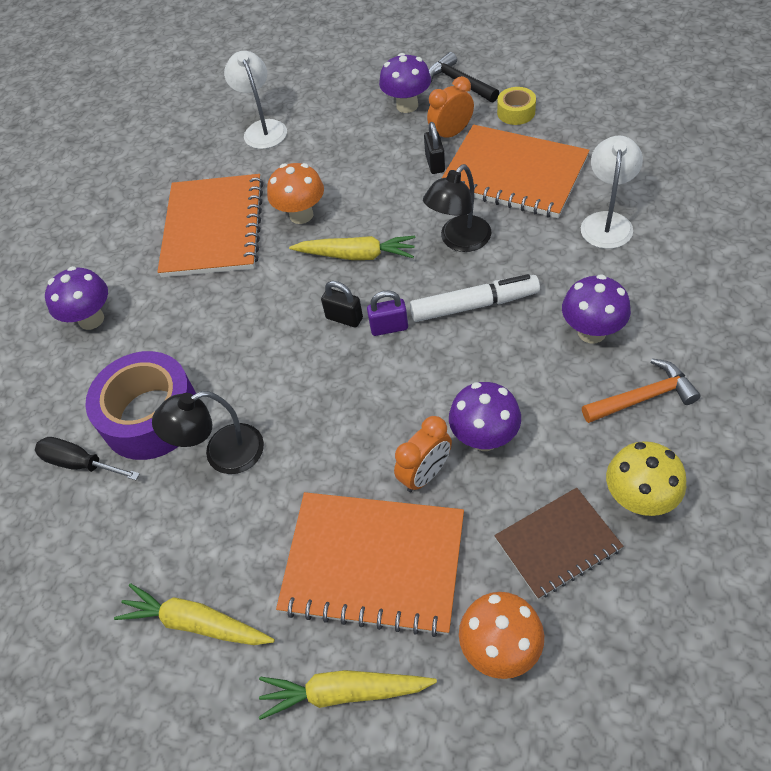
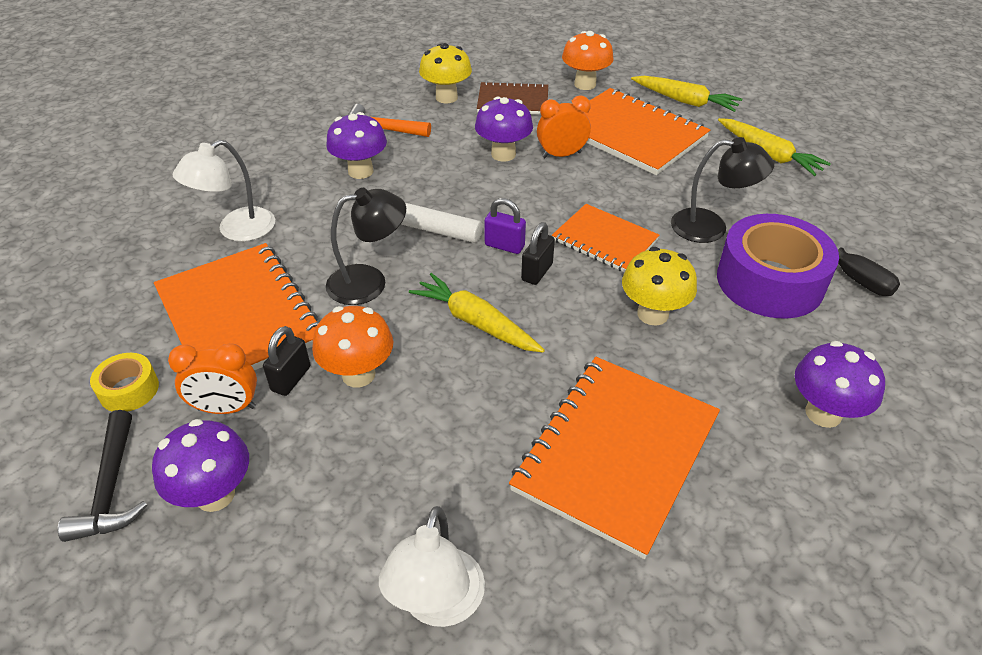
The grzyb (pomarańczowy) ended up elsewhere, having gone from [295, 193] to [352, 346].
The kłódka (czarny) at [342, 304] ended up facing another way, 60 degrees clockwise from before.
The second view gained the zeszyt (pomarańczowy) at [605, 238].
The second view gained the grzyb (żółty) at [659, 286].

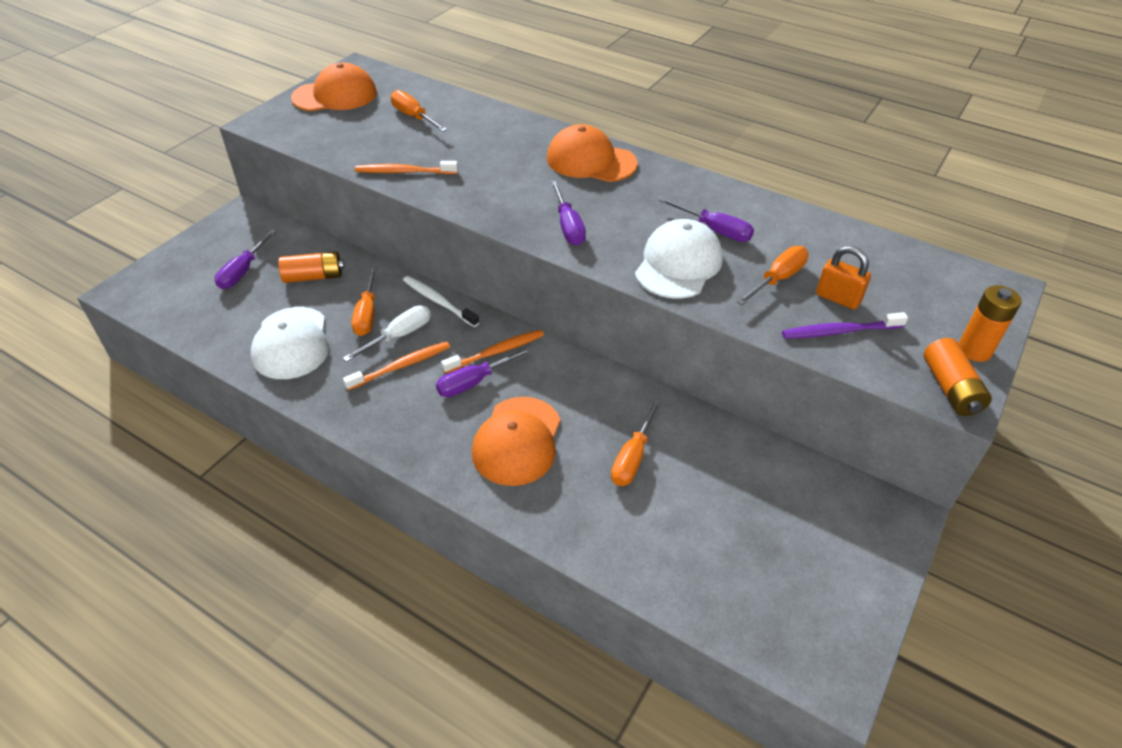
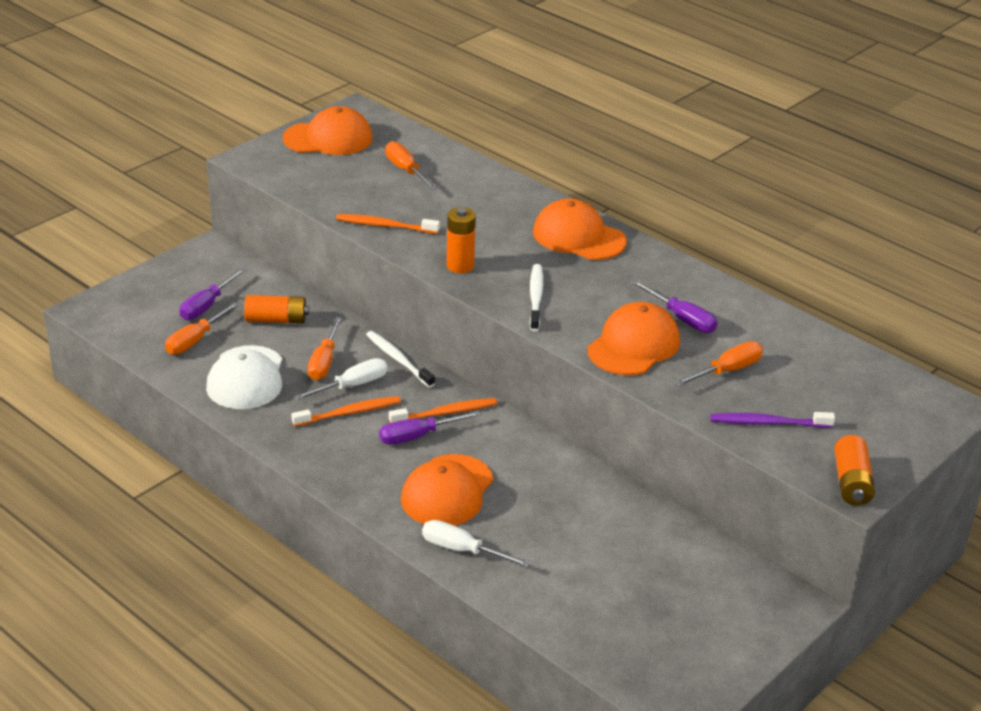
Where the śrubokręt (fioletowy) stood at [568, 213], the szczoteczka do zębów (biały) came to stand at [536, 297].
What was the czapka (biały) at [679, 259] turned into the czapka (pomarańczowy) at [633, 338].
The second view lost the kłódka (pomarańczowy) at [843, 278].
The bateria (pomarańczowy) ended up elsewhere, having gone from [990, 323] to [461, 240].
The śrubokręt (pomarańczowy) ended up elsewhere, having gone from [636, 442] to [202, 328].
The second view gained the śrubokręt (biały) at [476, 543].

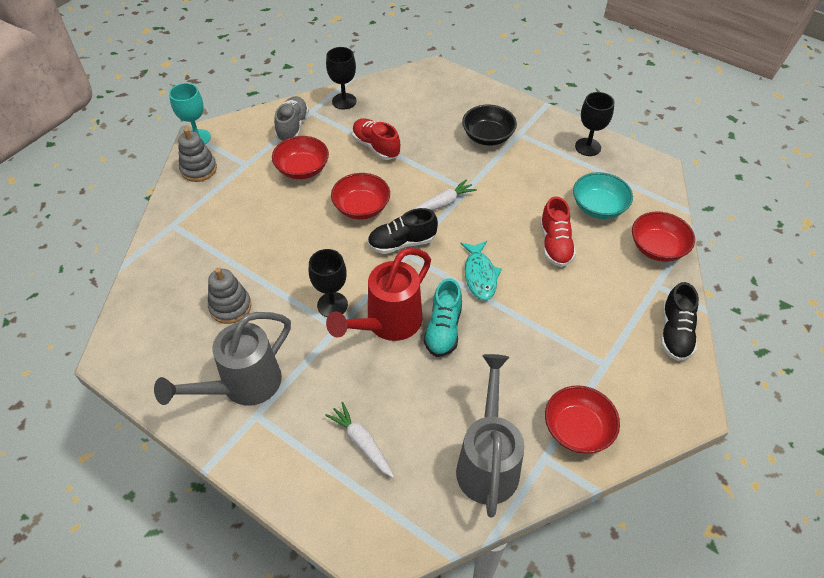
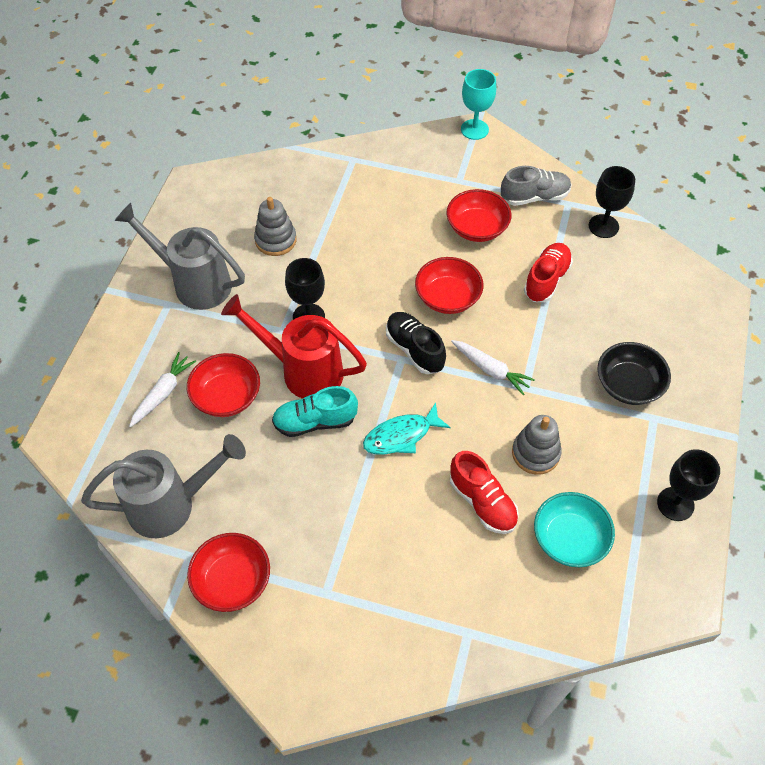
The zabawka nakładanka (szary) ended up elsewhere, having gone from [197, 155] to [537, 445].
The but (czerwony) at [558, 231] ended up facing another way, 105 degrees counterclockwise from before.
The miska (czerwony) ended up elsewhere, having gone from [663, 236] to [223, 385].
The second view lost the but (czarny) at [680, 321].

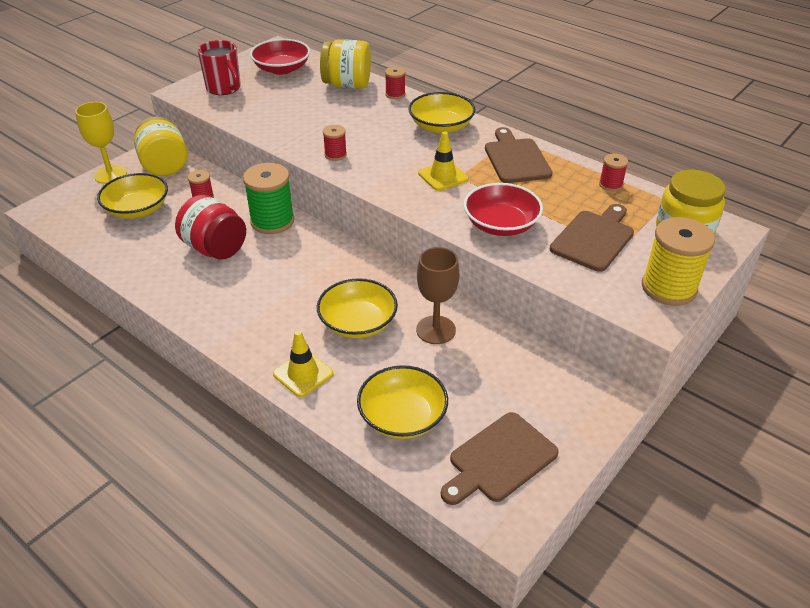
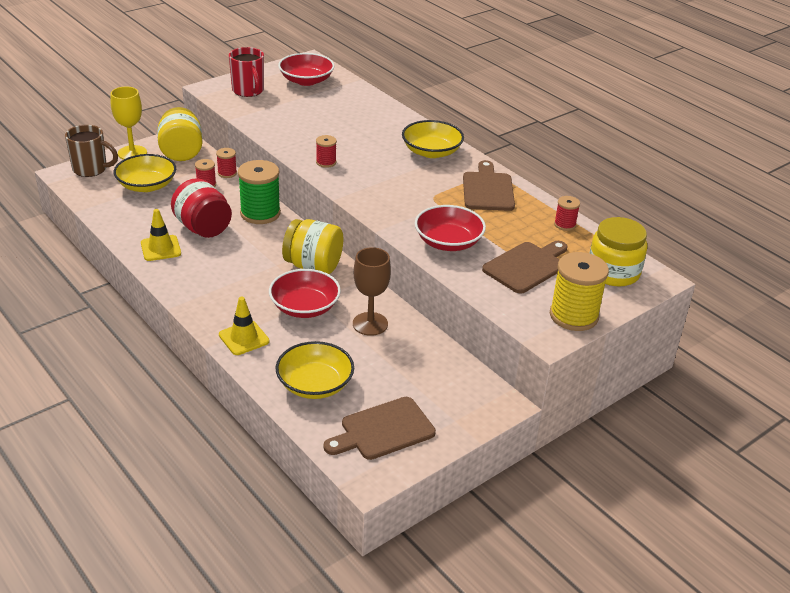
The słoik (żółty) ended up elsewhere, having gone from [345, 64] to [312, 246].
The szpulka (czerwony) ended up elsewhere, having gone from [395, 83] to [226, 163].
The pachołek (żółty) ended up elsewhere, having gone from [443, 161] to [161, 235].
What was the miska (żółty) at [357, 308] turned into the miska (czerwony) at [305, 293].
The second view gained the kubek (brązowy) at [91, 151].

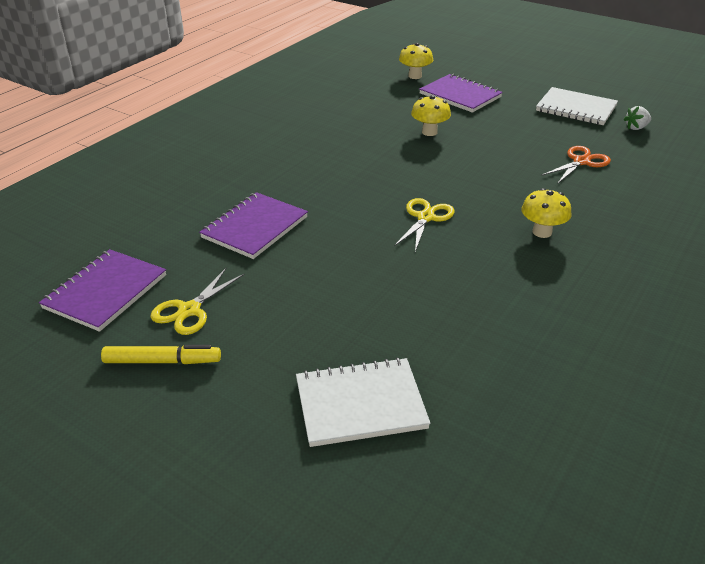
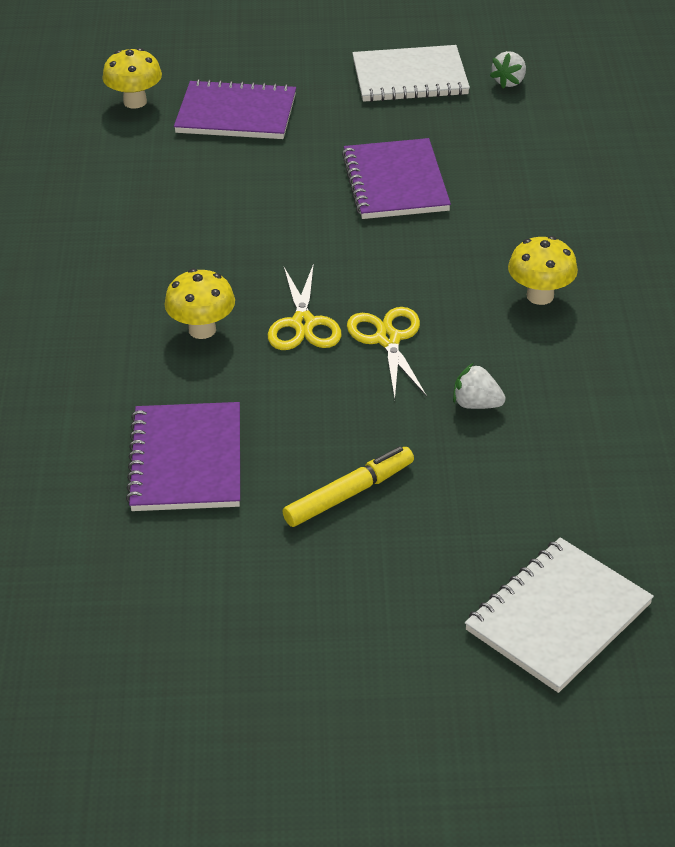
The grzyb (żółty) ended up elsewhere, having gone from [431, 115] to [199, 304].
The second view lost the nożyczki (pomarańczowy) at [576, 164].
The zeszyt (fioletowy) ended up elsewhere, having gone from [102, 290] to [396, 178].
The nożyczki (żółty) ended up elsewhere, having gone from [197, 301] to [305, 306].
The flamaster (żółty) ended up elsewhere, having gone from [161, 354] to [348, 486].
The second view gained the truskawka (biały) at [479, 386].

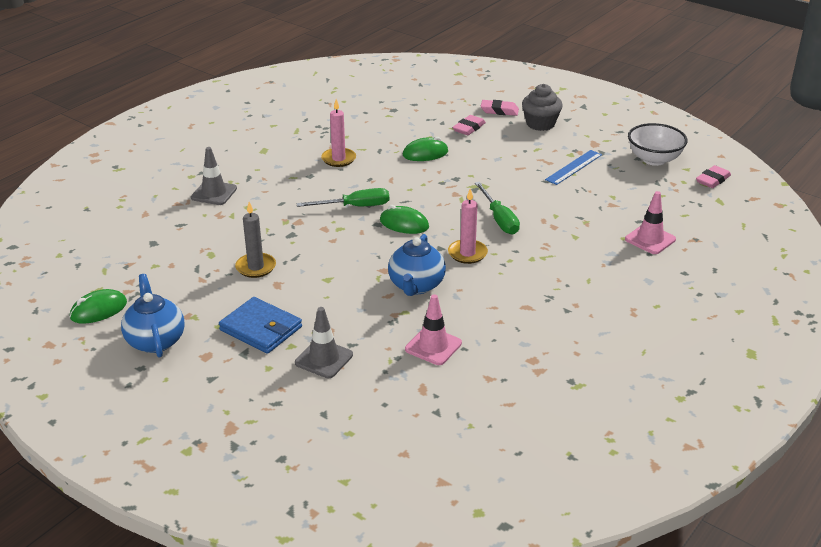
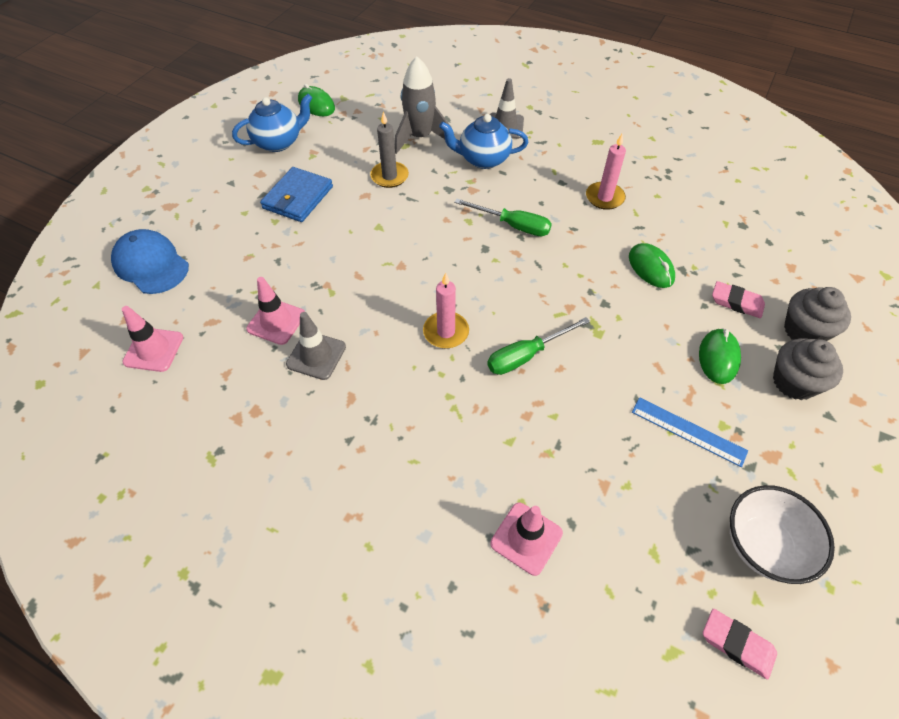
Where the gumka do mazania (różowy) stood at [500, 108], the muffinka (szary) came to stand at [817, 314].
The śrubokręt (zielony) at [343, 197] ended up facing another way, 45 degrees counterclockwise from before.
The myszka (zielony) ended up elsewhere, having gone from [404, 219] to [720, 356].
The imbryk (niebieski) ended up elsewhere, having gone from [417, 265] to [483, 141].
The pachołek (szary) ended up elsewhere, having gone from [324, 342] to [316, 346].
The second view gained the rakieta (szary) at [422, 105].
The second view gained the czapka (niebieski) at [150, 261].
The second view gained the pachołek (różowy) at [153, 339].

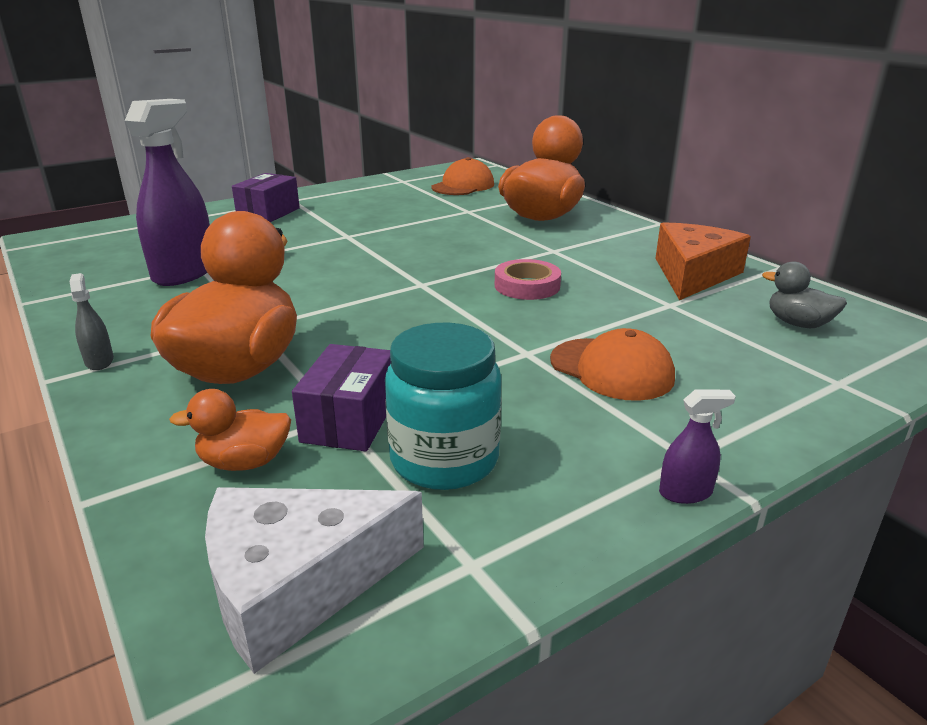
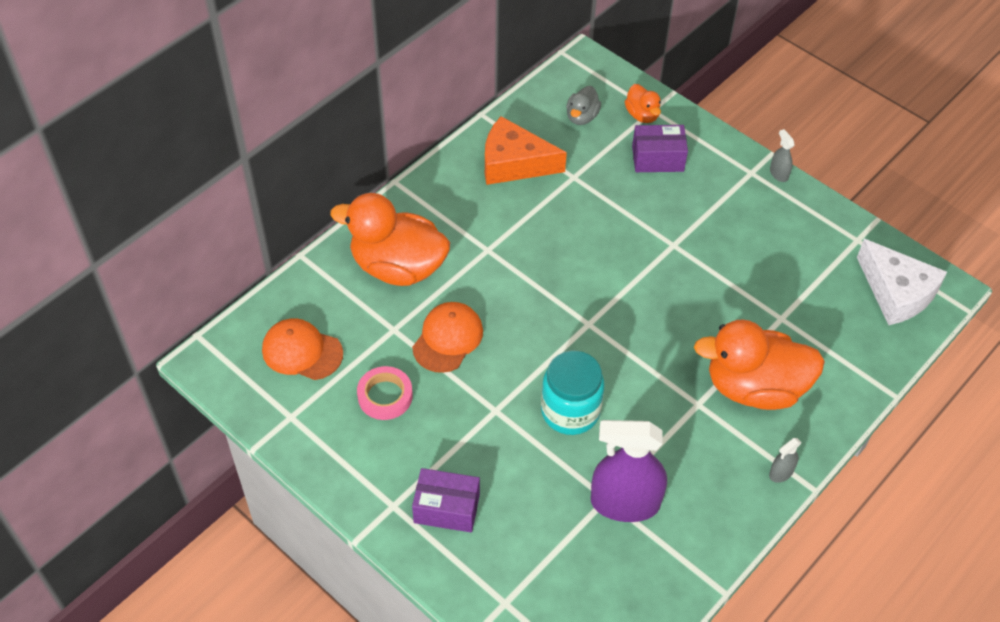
The taśma klejąca (różowy) ended up elsewhere, having gone from [528, 279] to [385, 393].
The słoik (turkusowy) ended up elsewhere, having gone from [443, 406] to [572, 393].
The czapka (pomarańczowy) ended up elsewhere, having gone from [612, 364] to [447, 337].
The pudełko (fioletowy) ended up elsewhere, having gone from [341, 397] to [660, 148].
The kaczka (pomarańczowy) ended up elsewhere, having gone from [230, 430] to [643, 103].
What was the spryskiwacz (fioletowy) at [697, 446] turned into the spryskiwacz (szary) at [782, 155].

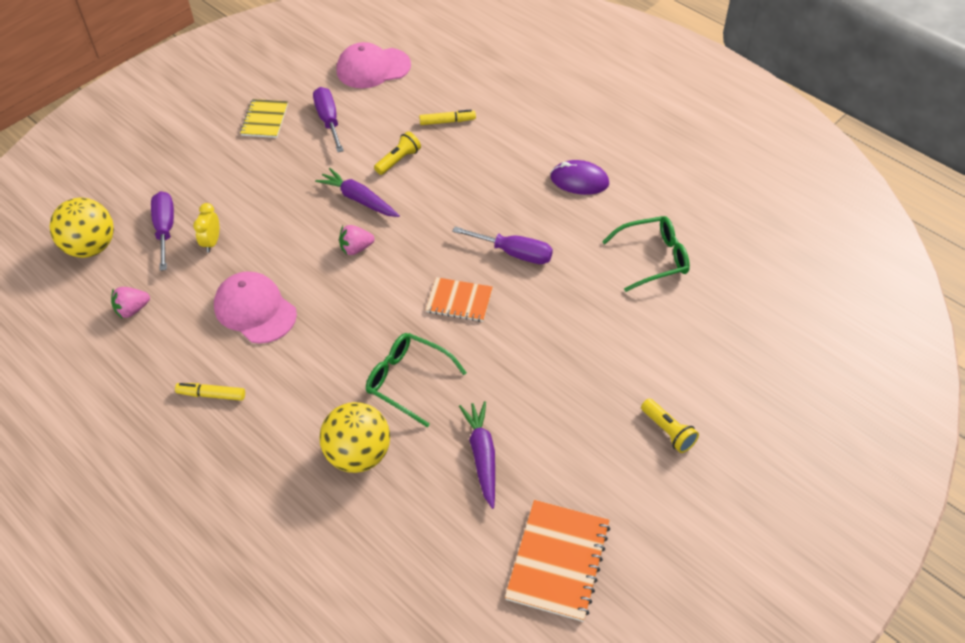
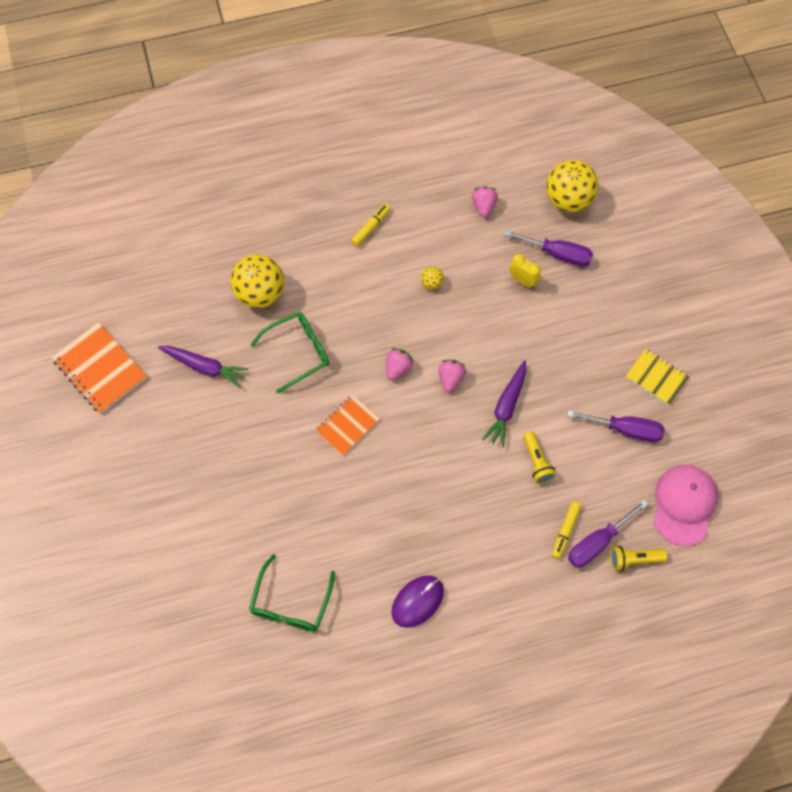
The marchewka (fioletowy) at [357, 192] ended up facing another way, 135 degrees clockwise from before.
The śrubokręt (fioletowy) ended up elsewhere, having gone from [502, 245] to [608, 533].
Where the czapka (różowy) stood at [255, 307], the piłka (żółty) came to stand at [432, 277].
The latarka (żółty) ended up elsewhere, having gone from [670, 426] to [638, 558].
The second view gained the truskawka (różowy) at [400, 364].

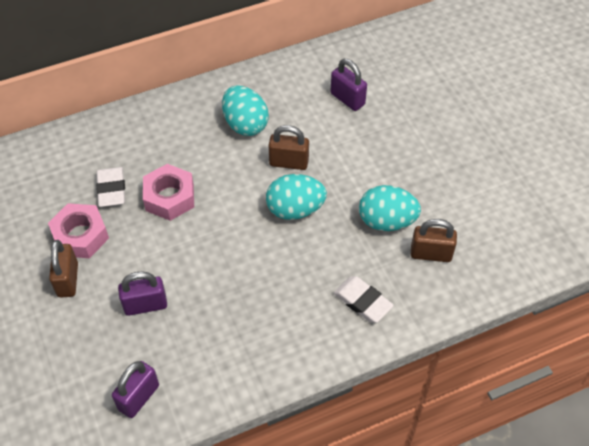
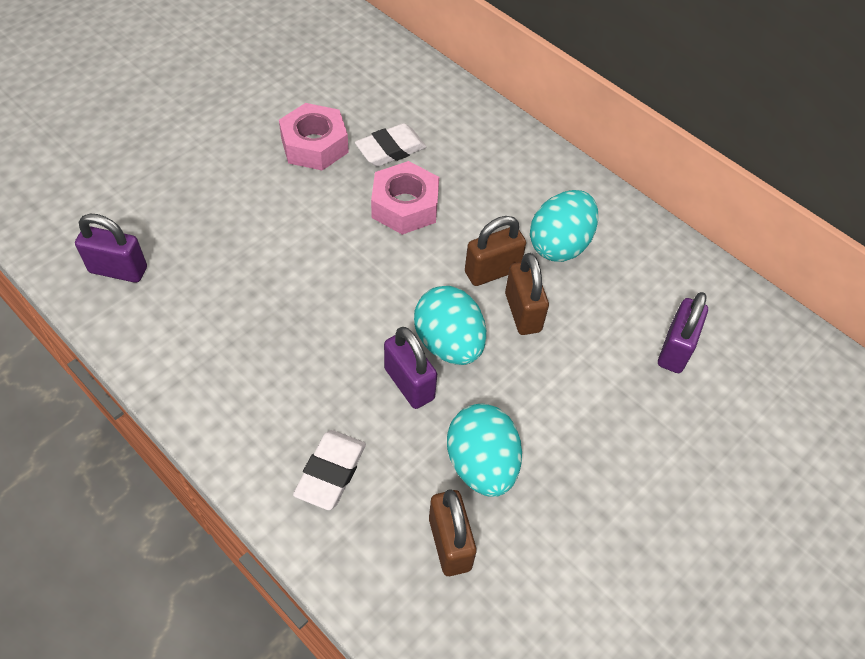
The kłódka (brązowy) ended up elsewhere, having gone from [63, 268] to [495, 251].
The kłódka (fioletowy) ended up elsewhere, having gone from [142, 293] to [410, 368].

